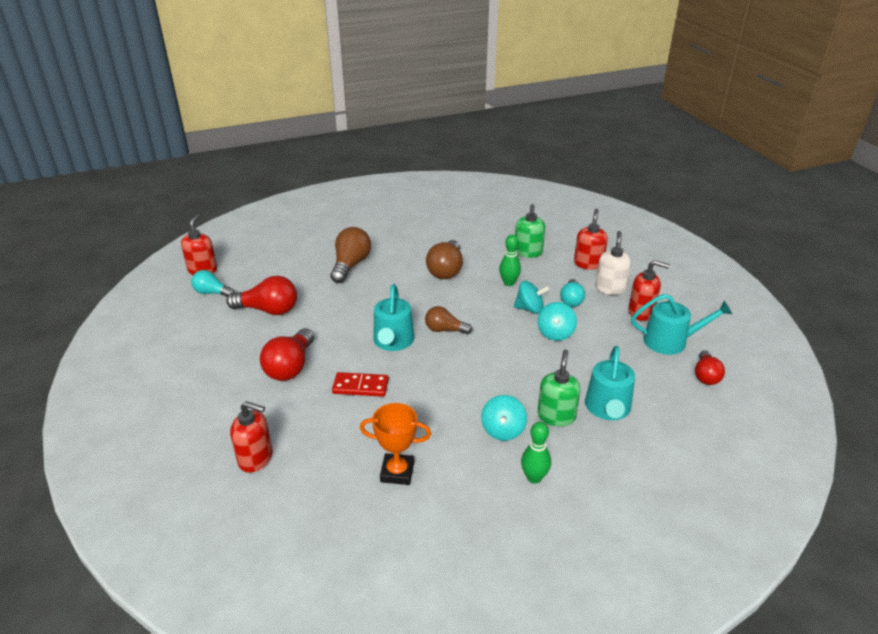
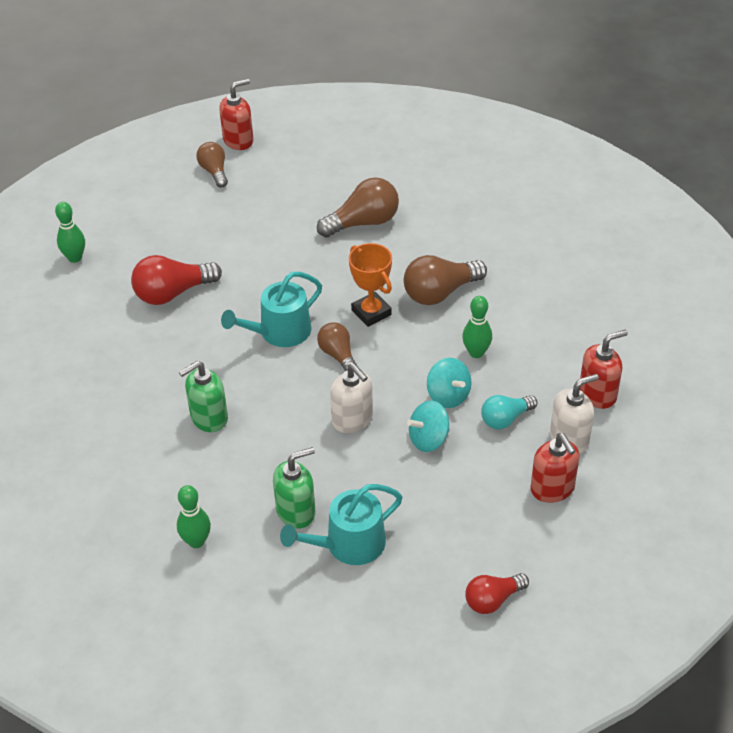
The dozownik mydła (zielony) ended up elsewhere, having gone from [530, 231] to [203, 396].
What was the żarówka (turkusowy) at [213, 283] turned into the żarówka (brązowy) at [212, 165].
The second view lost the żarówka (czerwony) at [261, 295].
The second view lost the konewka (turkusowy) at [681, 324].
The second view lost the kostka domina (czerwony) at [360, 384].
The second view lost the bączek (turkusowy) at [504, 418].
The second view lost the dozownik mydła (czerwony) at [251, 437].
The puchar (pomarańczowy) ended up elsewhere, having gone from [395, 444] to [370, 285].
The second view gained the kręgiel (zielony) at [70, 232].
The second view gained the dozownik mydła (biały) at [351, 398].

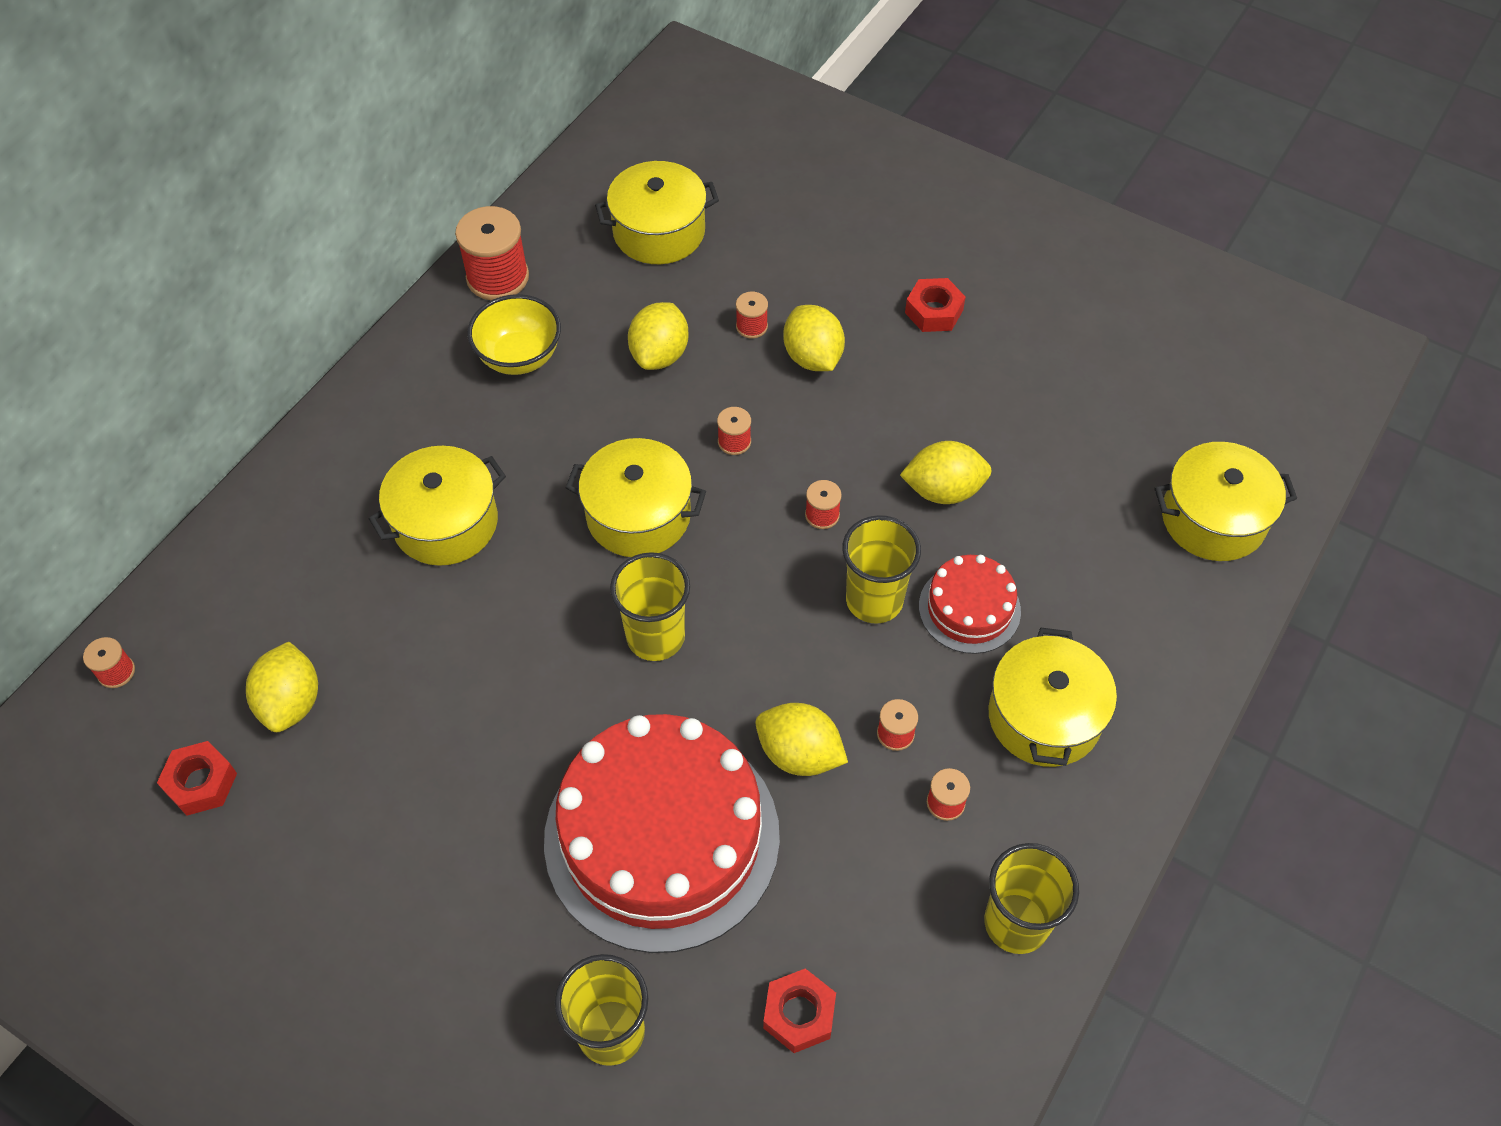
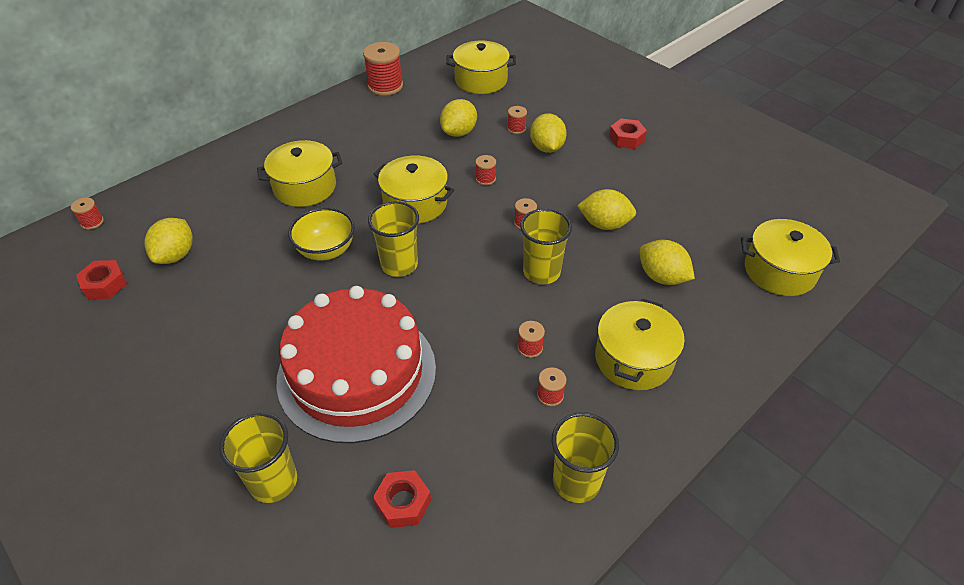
The miska (żółty) ended up elsewhere, having gone from [514, 334] to [321, 234].
The second view lost the tort (czerwony) at [970, 604].
The cytryna (żółty) ended up elsewhere, having gone from [801, 739] to [667, 262].

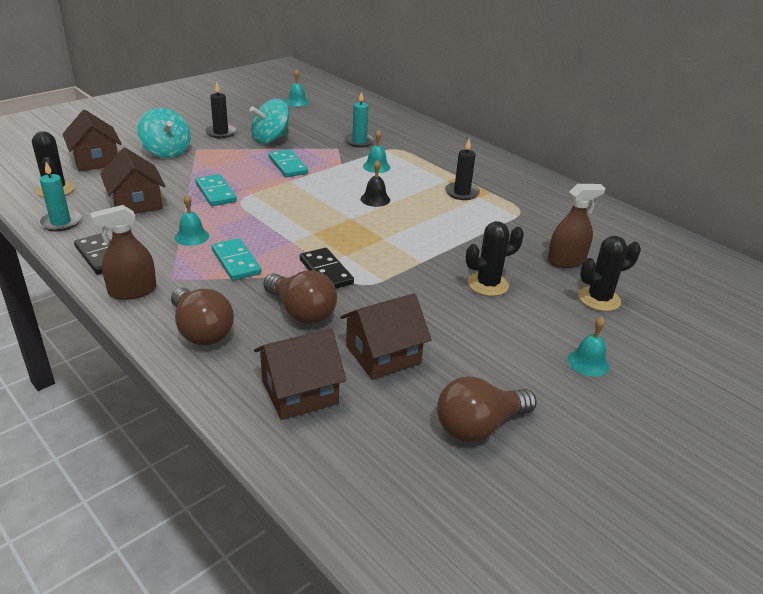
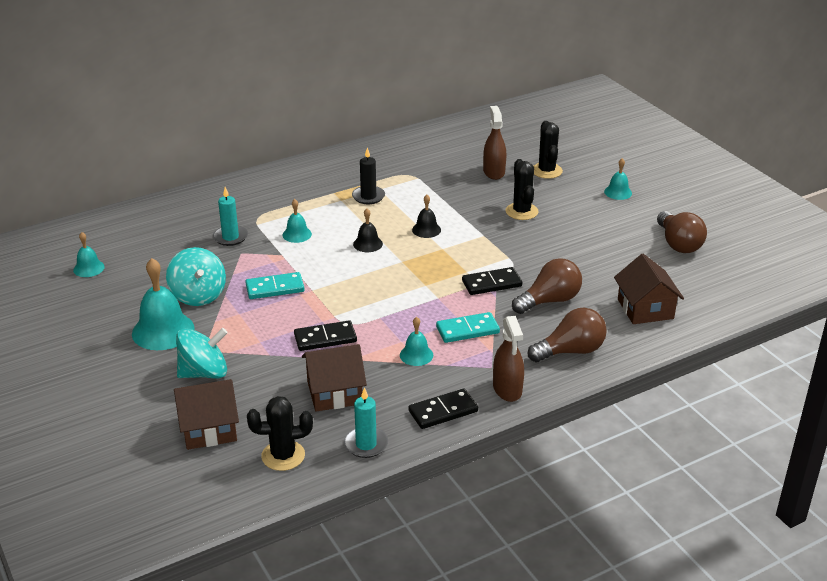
Where the świeca (czarny) stood at [221, 110], the dzwonek (turkusowy) came to stand at [163, 304].
What was the kostka domina (turkusowy) at [216, 190] turned into the kostka domina (czarny) at [325, 336].
The second view lost the domek (brązowy) at [386, 336].
The second view gained the dzwonek (czarny) at [426, 216].

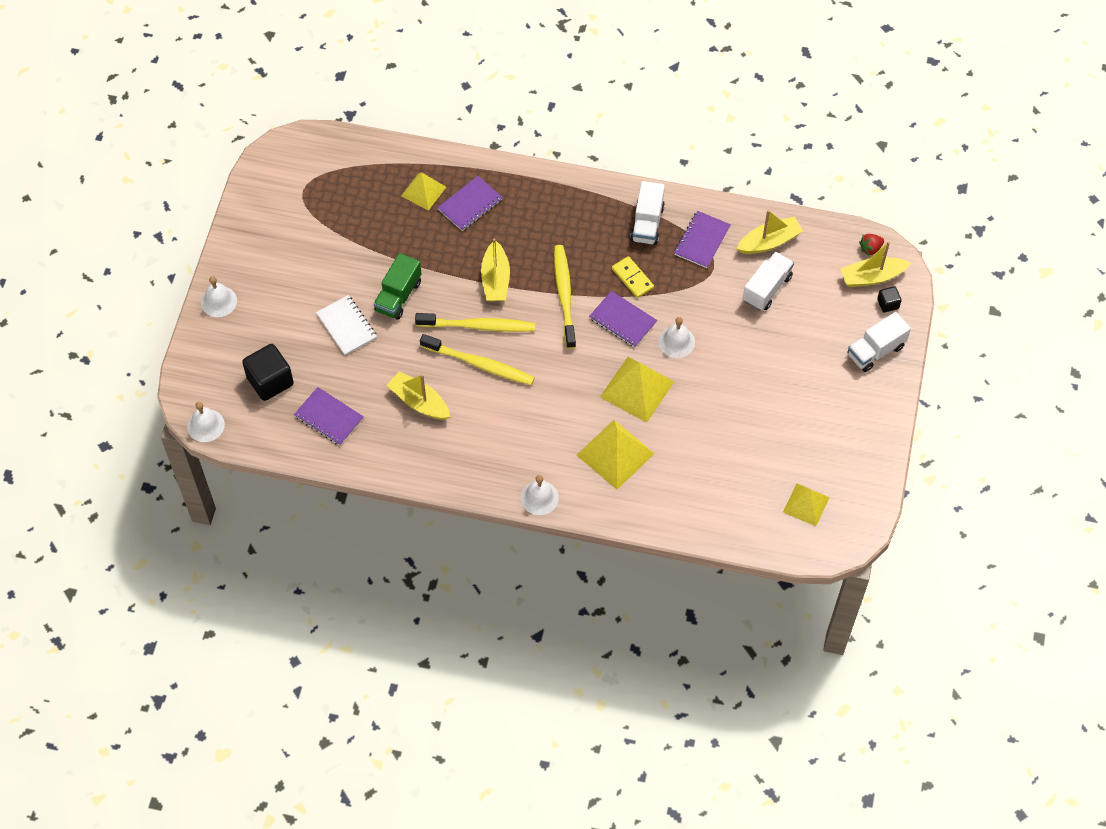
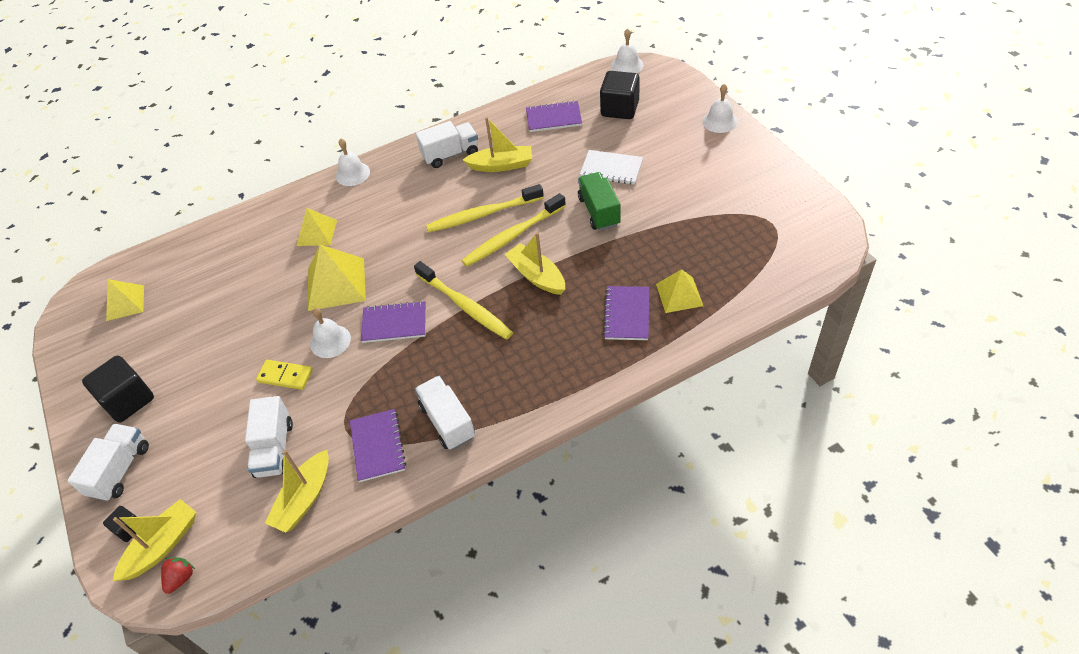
The kostka domina (żółty) ended up elsewhere, having gone from [633, 277] to [284, 375].
The size of the piramida (żółty) at [616, 455] changed by a factor of 0.64.
The second view gained the ciężarówka (biały) at [447, 144].
The second view gained the sześcian (czarny) at [118, 389].

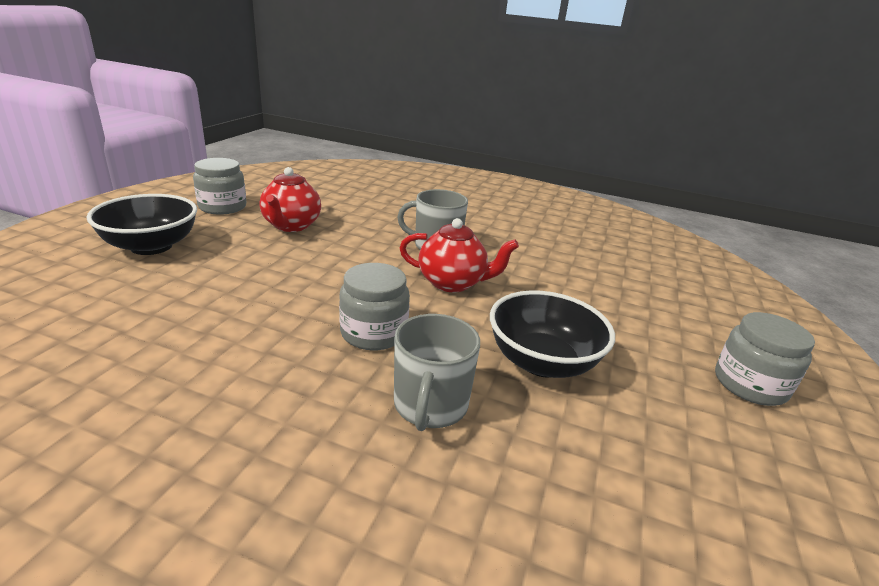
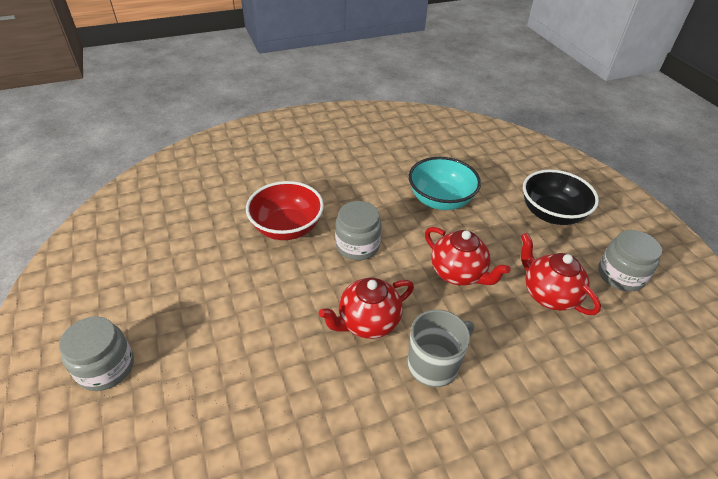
The second view lost the miska (czarny) at [552, 334].
Where the kubek (szary) stood at [437, 372], the miska (czerwony) came to stand at [285, 210].
The second view gained the miska (turkusowy) at [445, 183].
The second view gained the imbryk (czerwony) at [468, 256].

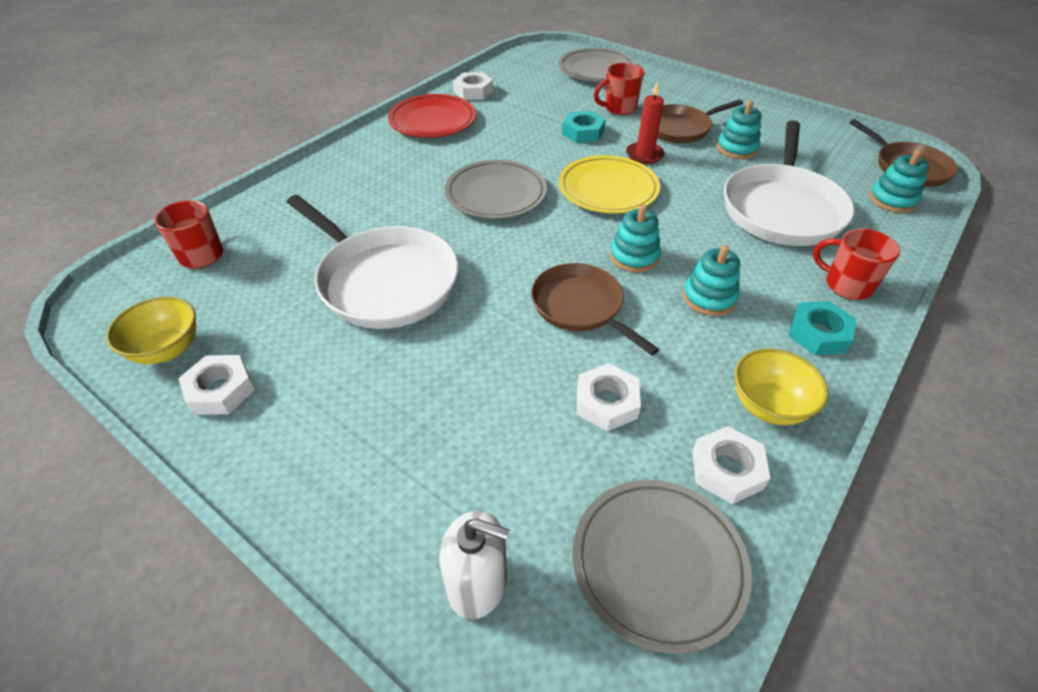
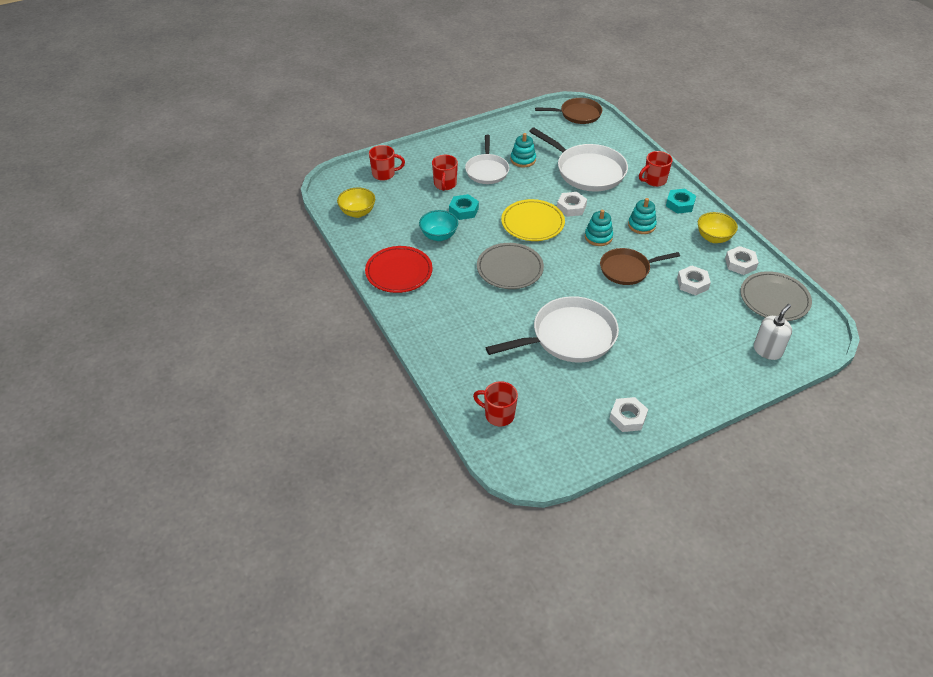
Where the talerz (szary) stood at [597, 65], the kubek (czerwony) came to stand at [387, 163].
The nakrętka (biały) ended up elsewhere, having gone from [473, 86] to [572, 204].
The second view lost the świeca (czerwony) at [645, 123].
What was the patelnia (brązowy) at [700, 121] turned into the patelnia (biały) at [487, 159].
The second view lost the zabawka nakładanka (turkusowy) at [899, 181].
The miska (żółty) ended up elsewhere, having gone from [151, 330] to [356, 203].
The second view gained the miska (turkusowy) at [438, 225].

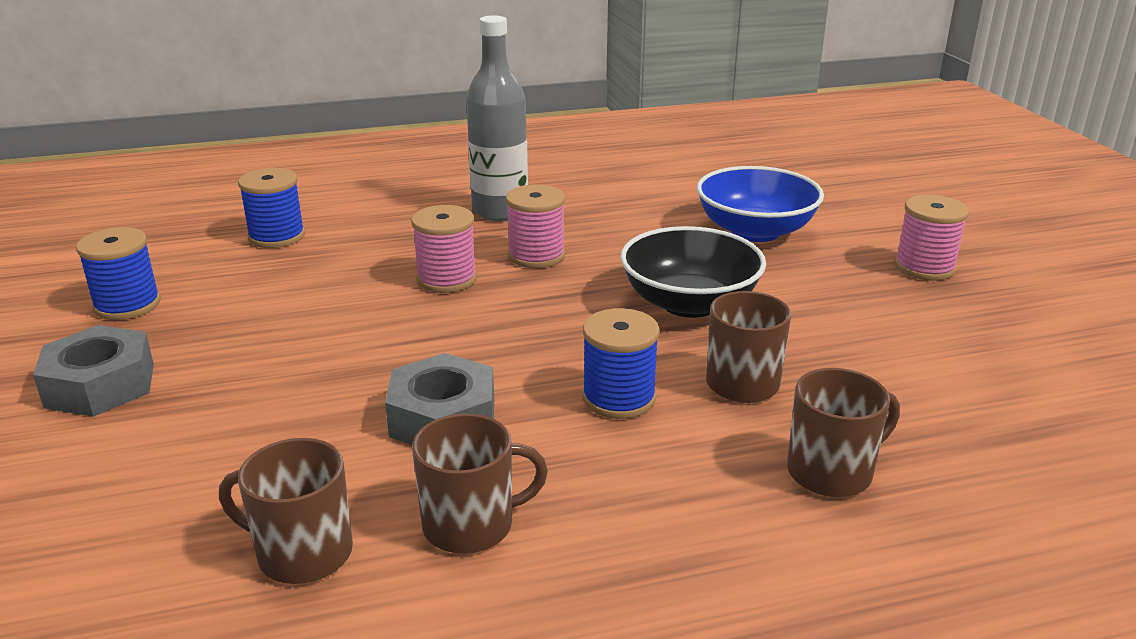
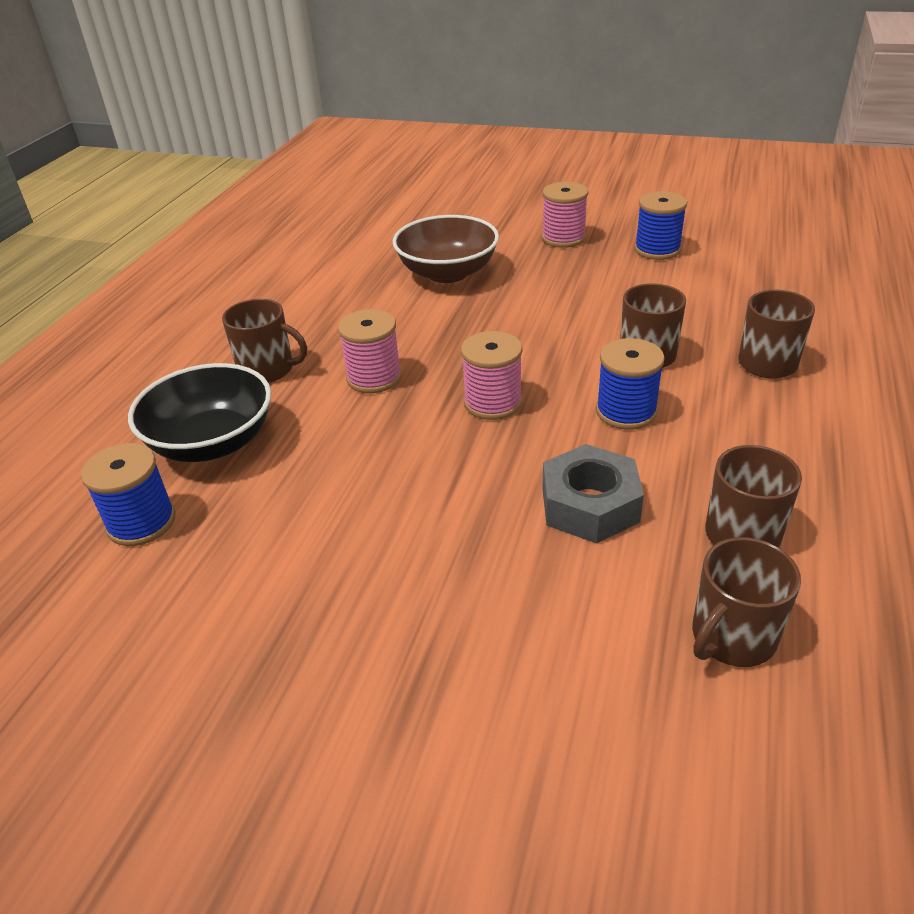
Where the butelka (szary) stood at [497, 118], the kubek (brązowy) came to stand at [264, 341].
What was the miska (niebieski) at [760, 204] turned into the miska (brązowy) at [446, 249].
The szpulka (różowy) ended up elsewhere, having gone from [444, 249] to [492, 375].
The miska (czarny) ended up elsewhere, having gone from [693, 272] to [199, 412].
The szpulka (niebieski) ended up elsewhere, having gone from [118, 273] to [660, 225].
The second view lost the nakrętka (szary) at [93, 371].

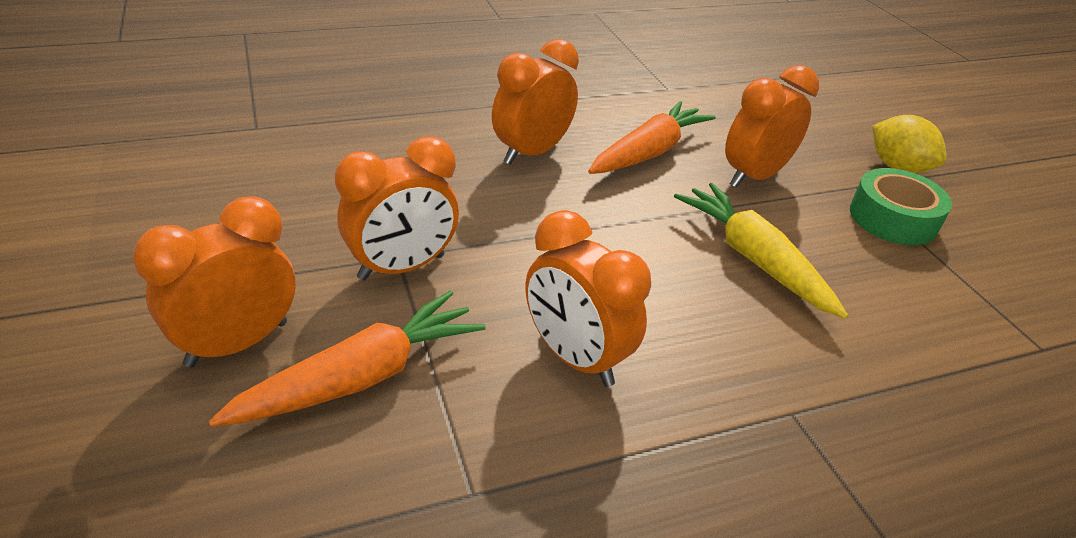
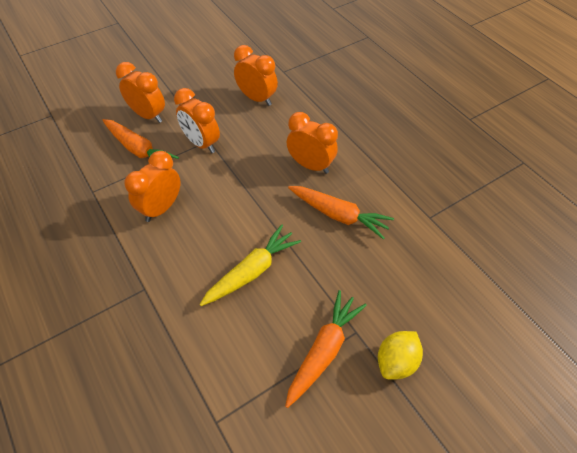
The budzik (pomarańczowy) ended up elsewhere, having gone from [772, 126] to [256, 75].
Where the taśma klejąca (zielony) stood at [901, 206], the marchewka (pomarańczowy) came to stand at [326, 349].

